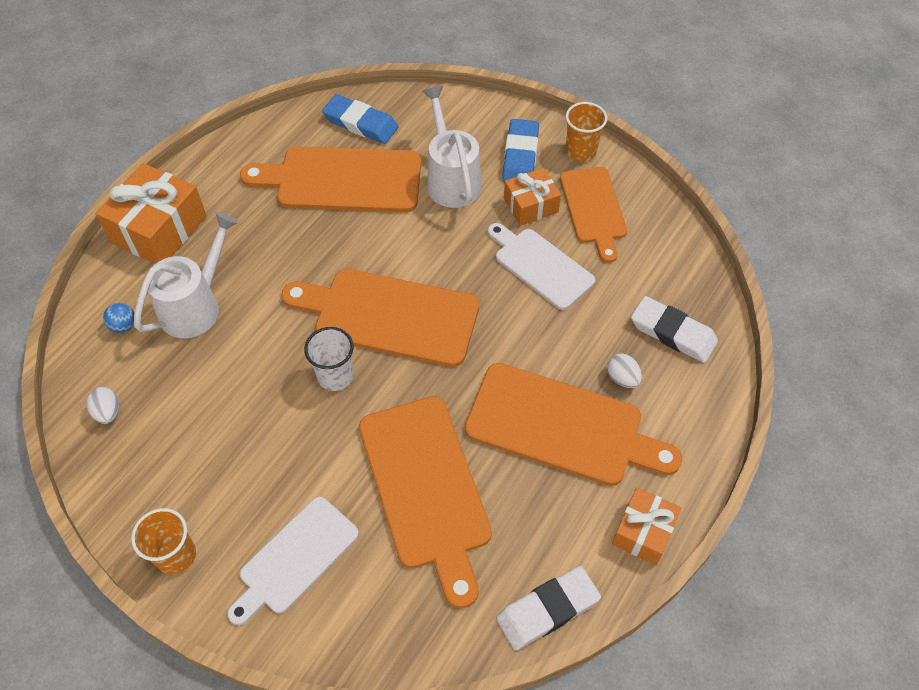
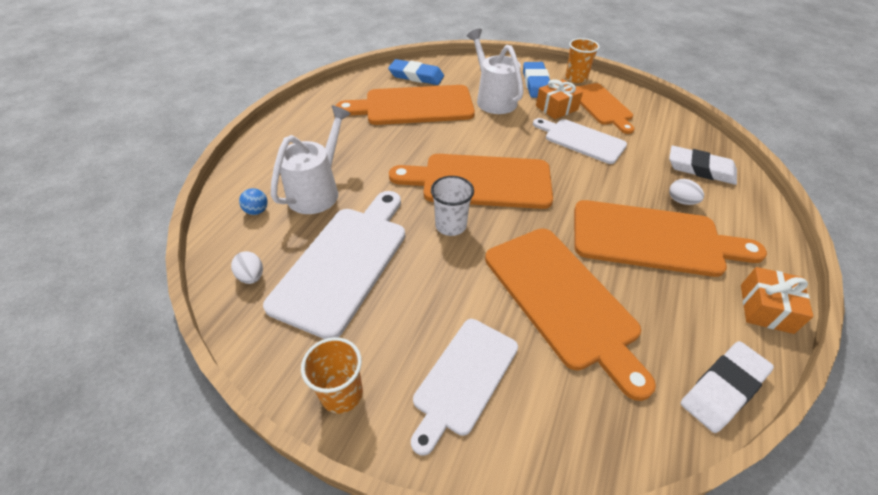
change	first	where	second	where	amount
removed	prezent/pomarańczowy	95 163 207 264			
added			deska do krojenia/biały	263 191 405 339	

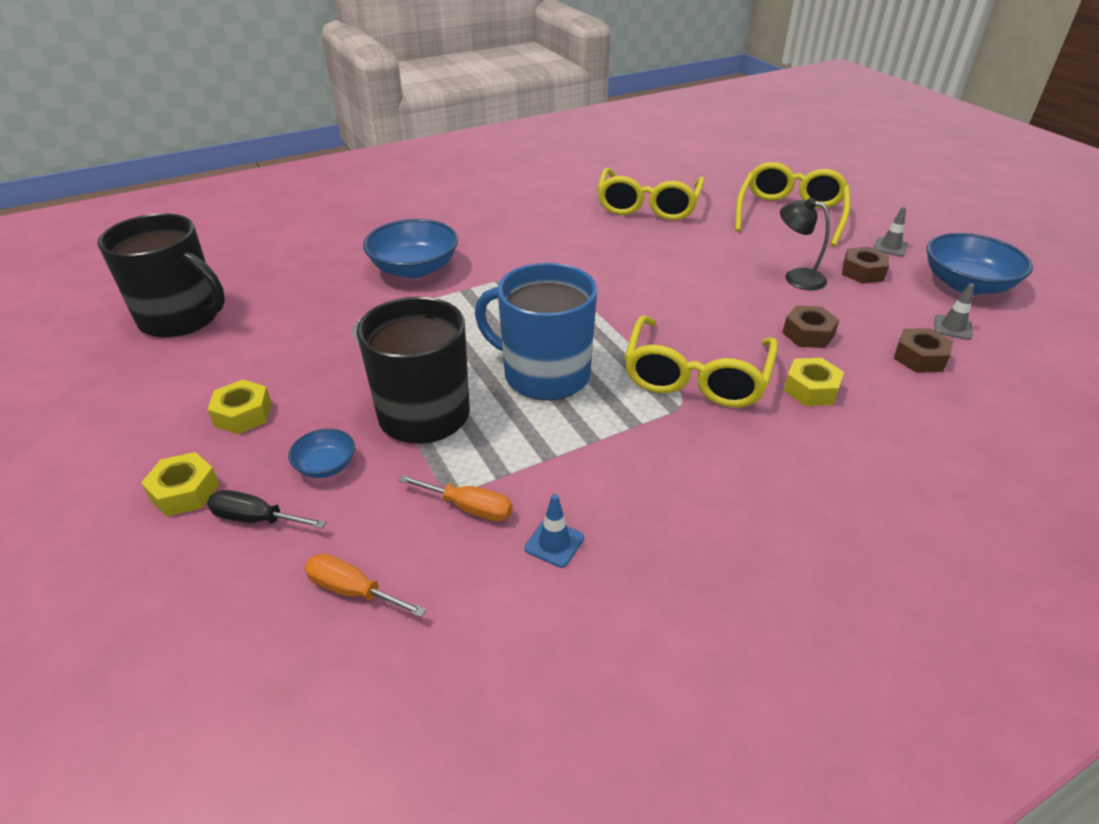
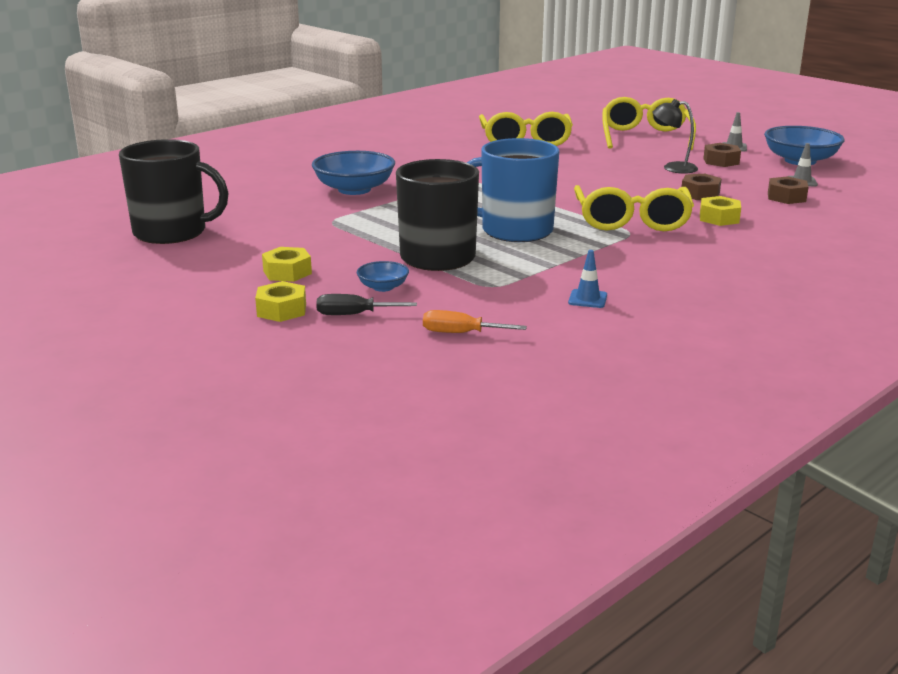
change	first	where	second	where	amount
removed	śrubokręt/pomarańczowy	399 475 513 522			

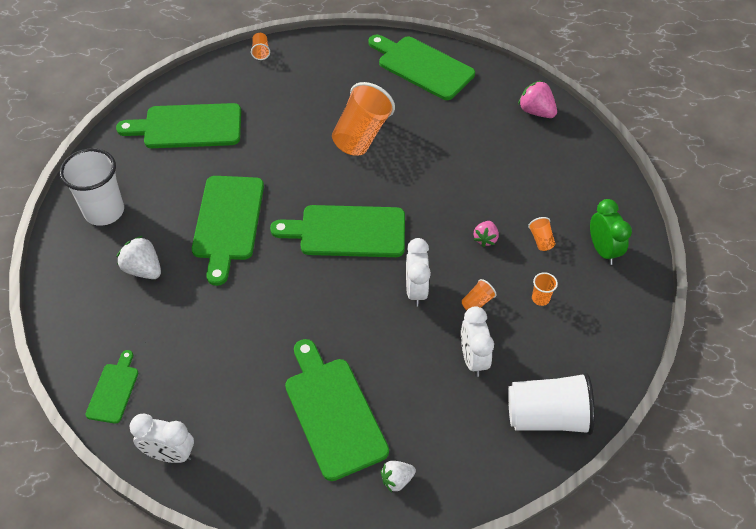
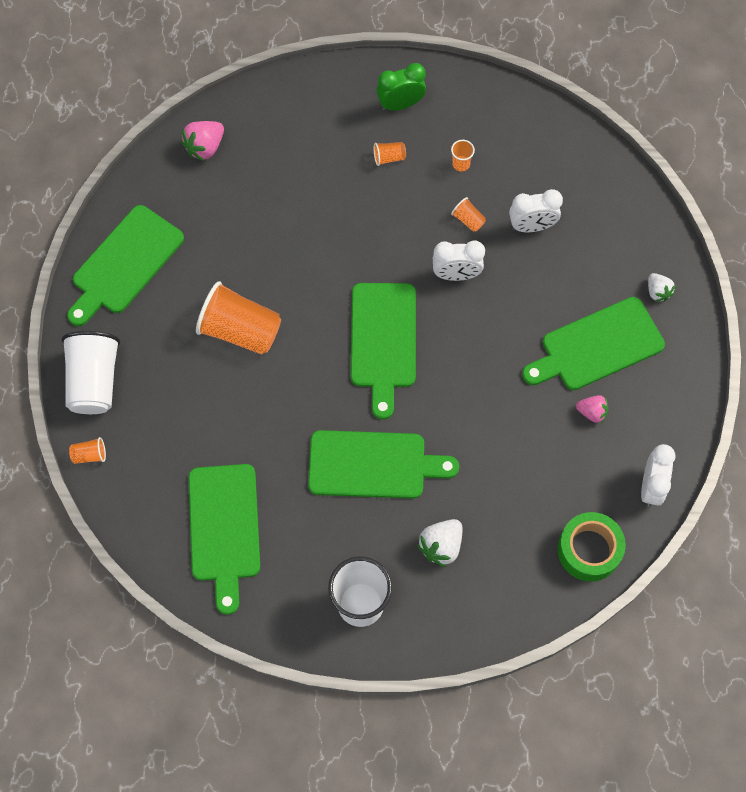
change	first	where	second	where	amount
moved	truskawka/różowy	474 221 499 247		576 395 608 423	
moved	szklanka/biały	508 372 595 435		61 331 121 414	
replaced	deska do krojenia/zielony	85 350 138 424	taśma klejąca/zielony	558 512 626 581	

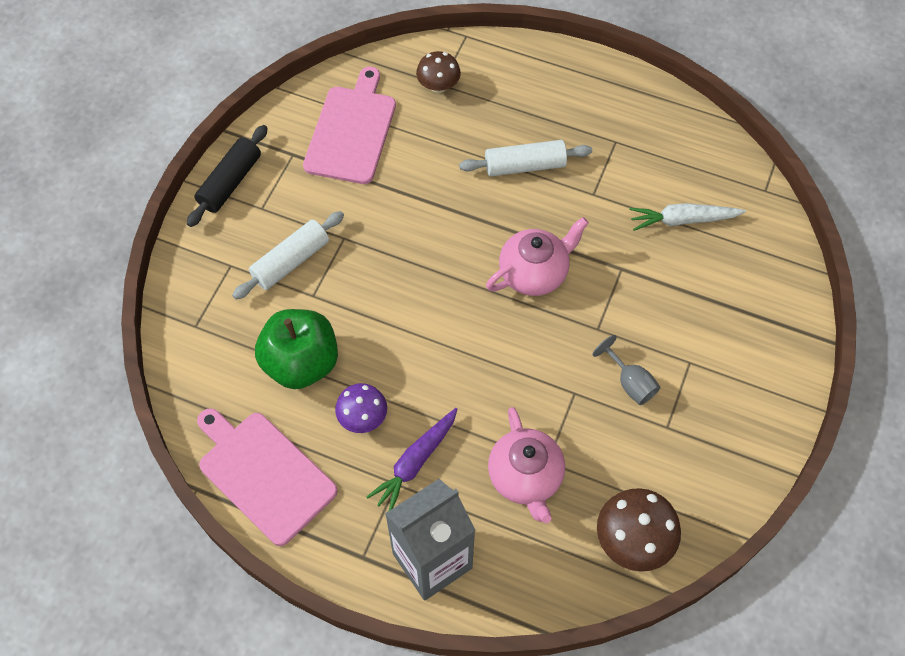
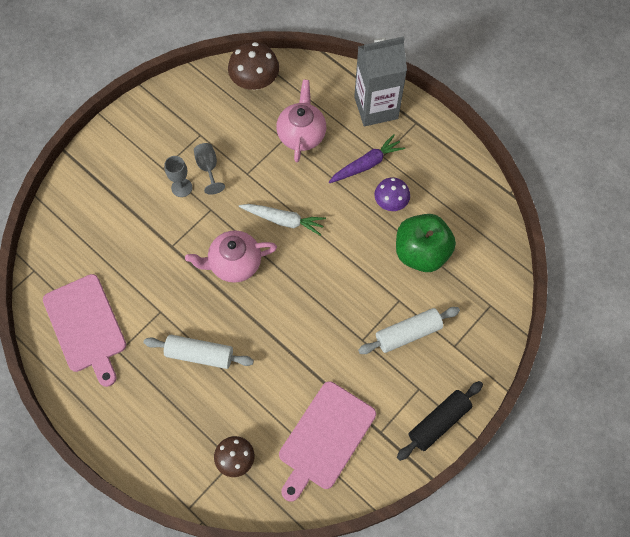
change	first	where	second	where	amount
added			kielich/szary	164 156 192 197	
moved	deska do krojenia/różowy	197 408 338 546		43 274 126 387	
moved	marchewka/biały	629 203 746 231		239 204 326 236	

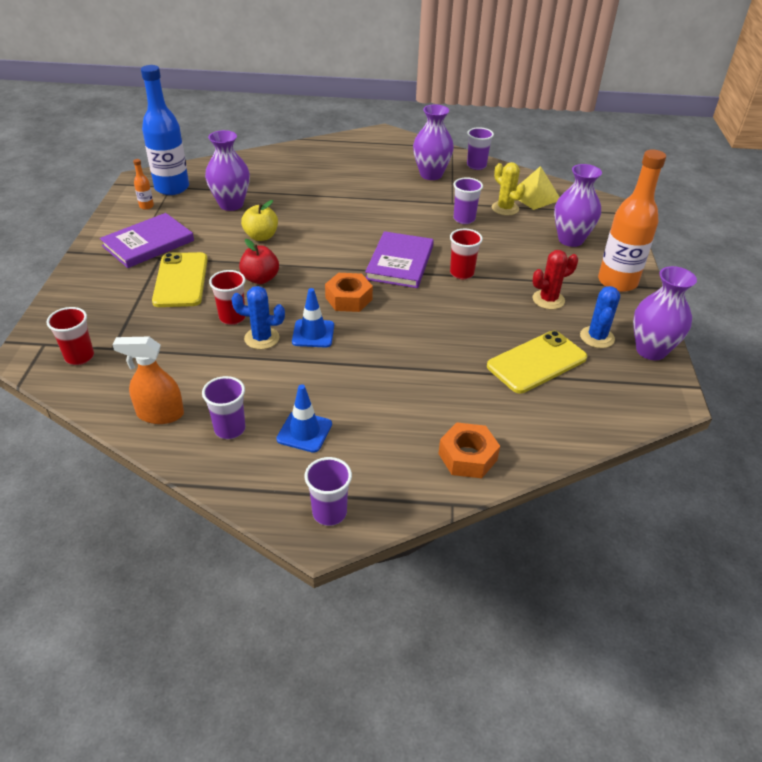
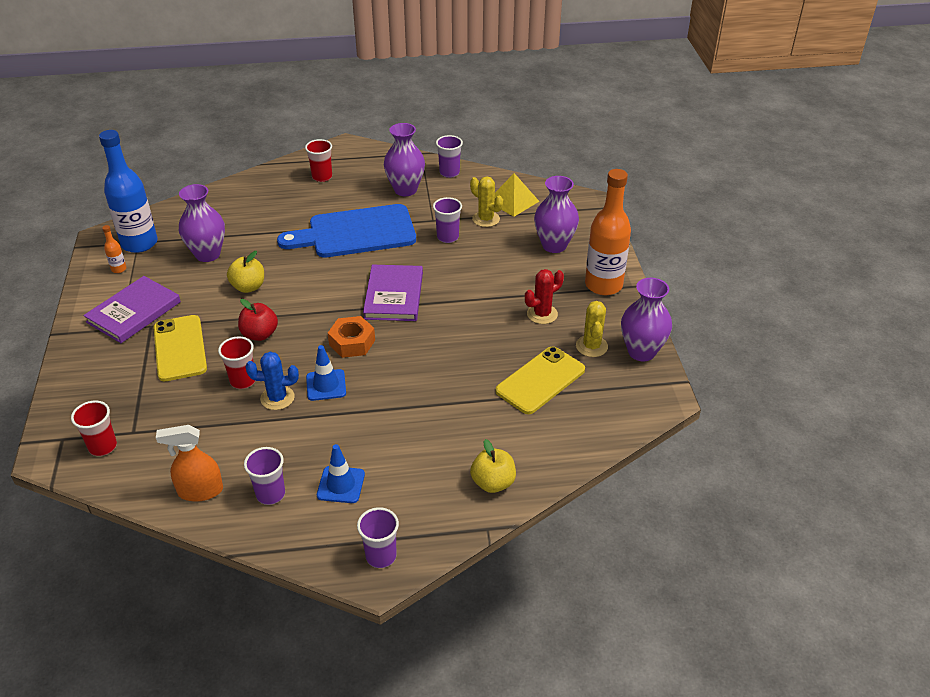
change	first	where	second	where	amount
added			deska do krojenia/niebieski	277 204 416 257	
moved	szklanka/czerwony	450 229 483 279		305 139 332 182	
replaced	nakrętka/pomarańczowy	438 422 500 478	jabłko/żółty	470 439 516 493	
recoloured	kaktus/niebieski	580 286 620 348	kaktus/żółty	576 301 608 357	

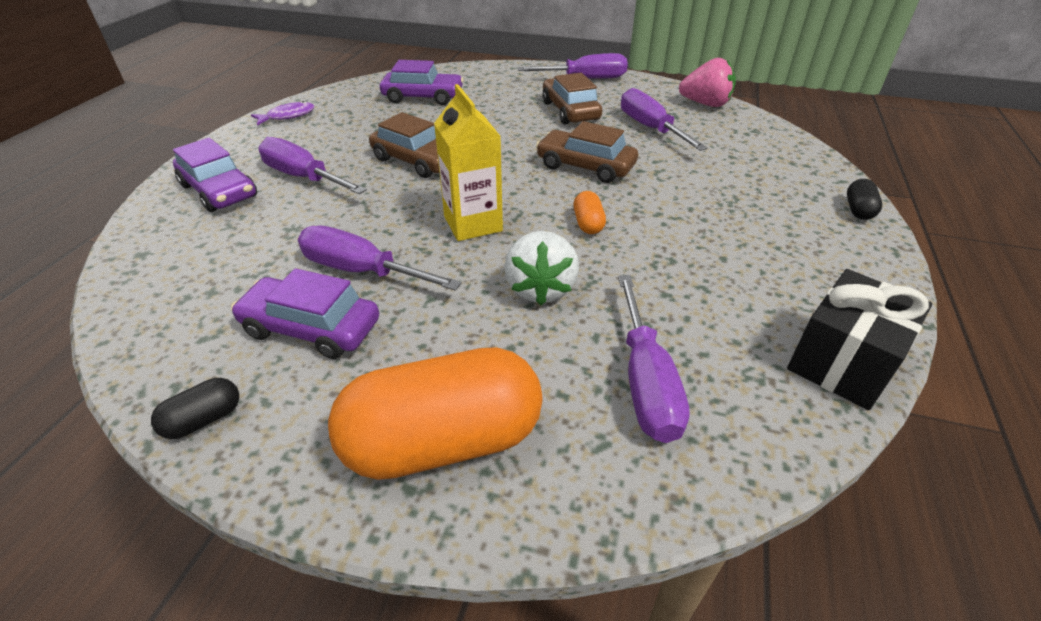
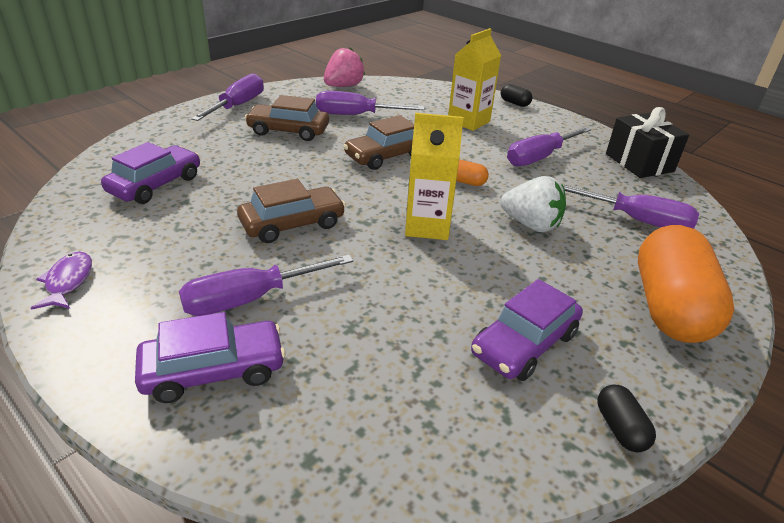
change	first	where	second	where	amount
added			karton mleka/żółty	448 28 501 131	
moved	śrubokręt/fioletowy	298 225 462 291		507 127 591 166	

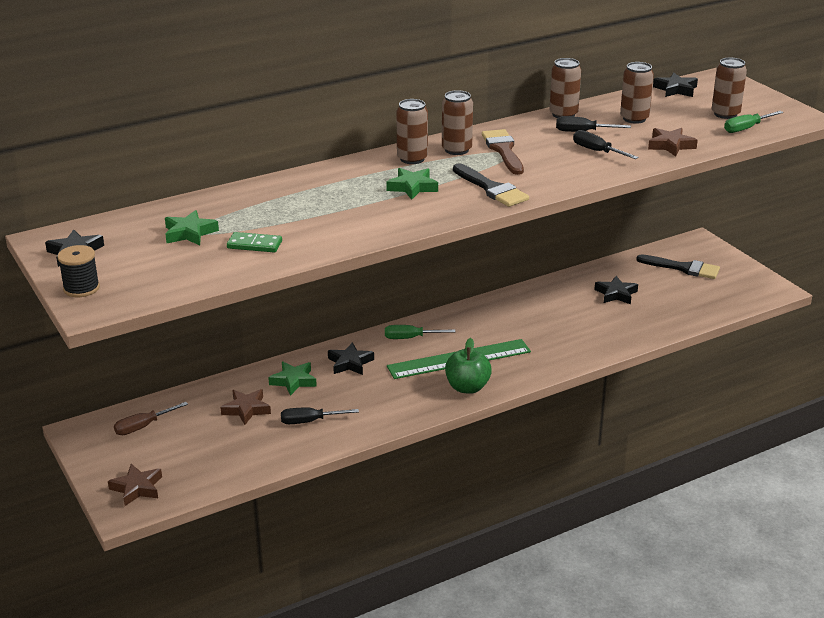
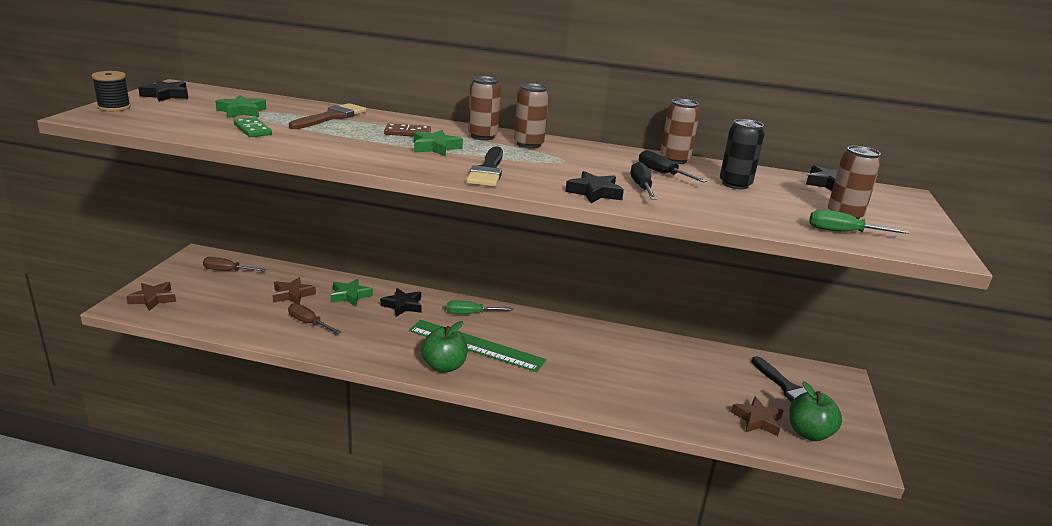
change	first	where	second	where	amount
added			kostka domina/brązowy	384 123 431 137	
added			jabłko/zielony	789 381 842 441	
moved	pędzel/brązowy	482 129 524 175		289 103 366 129	
moved	gwiazda/czarny	594 276 638 304		565 171 624 203	
moved	gwiazda/brązowy	648 128 698 157		731 396 784 436	
recoloured	śrubokręt/czarny	281 408 359 424	śrubokręt/brązowy	288 303 341 334	
recoloured	puszka/brązowy	620 62 654 124	puszka/czarny	720 119 765 189	
turned	śrubokręt/zielony	385 325 455 339		447 301 513 314	45 degrees counterclockwise

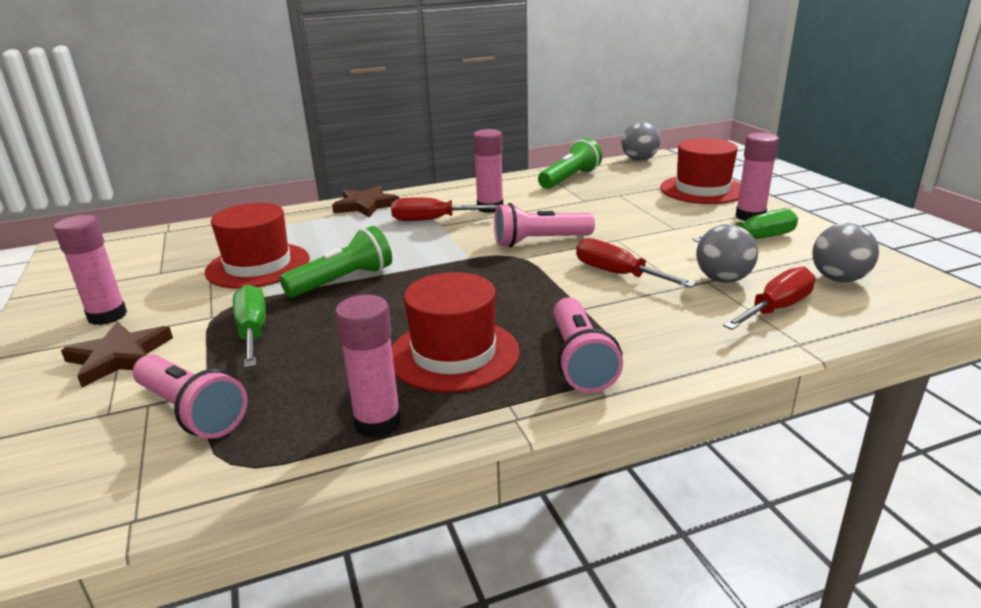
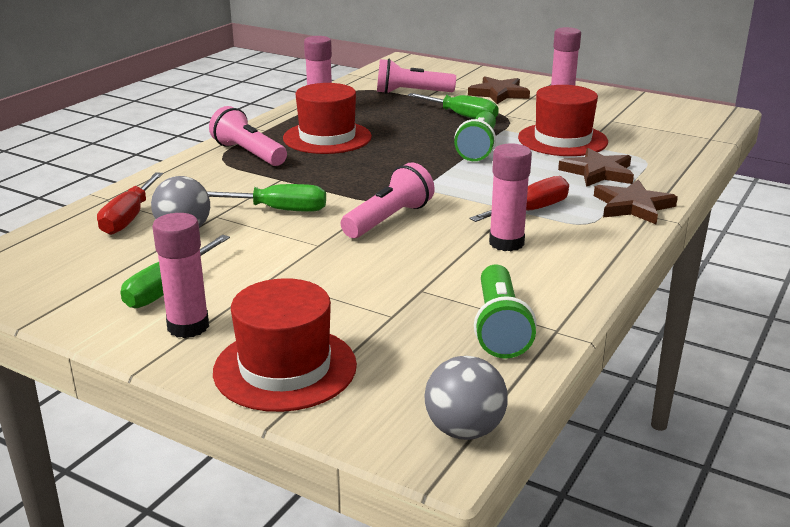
change	first	where	second	where	amount
removed	piłka/szary	812 223 879 282			
added			gwiazda/brązowy	558 148 634 187	
recoloured	śrubokręt/czerwony	576 238 696 288	śrubokręt/zielony	207 184 326 212	

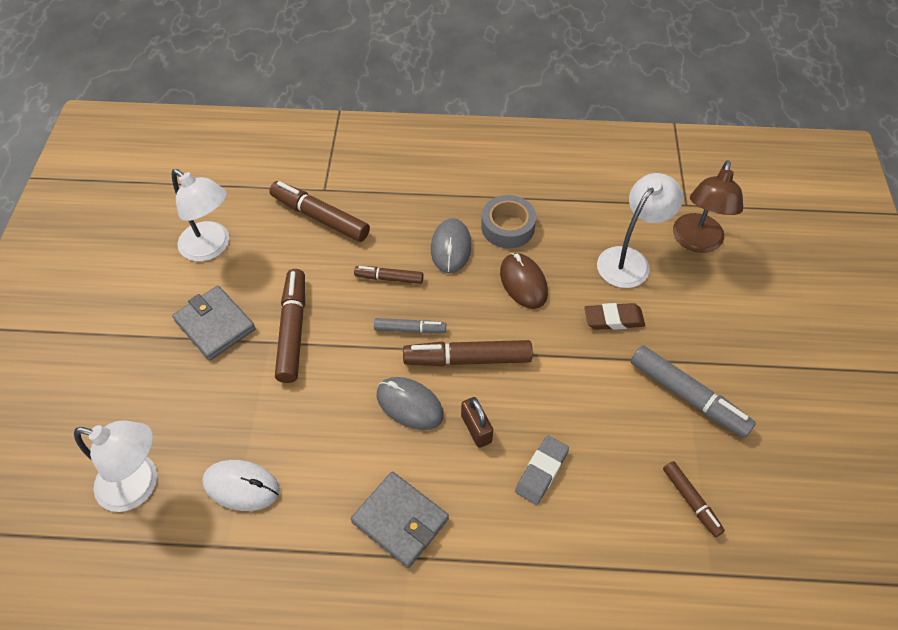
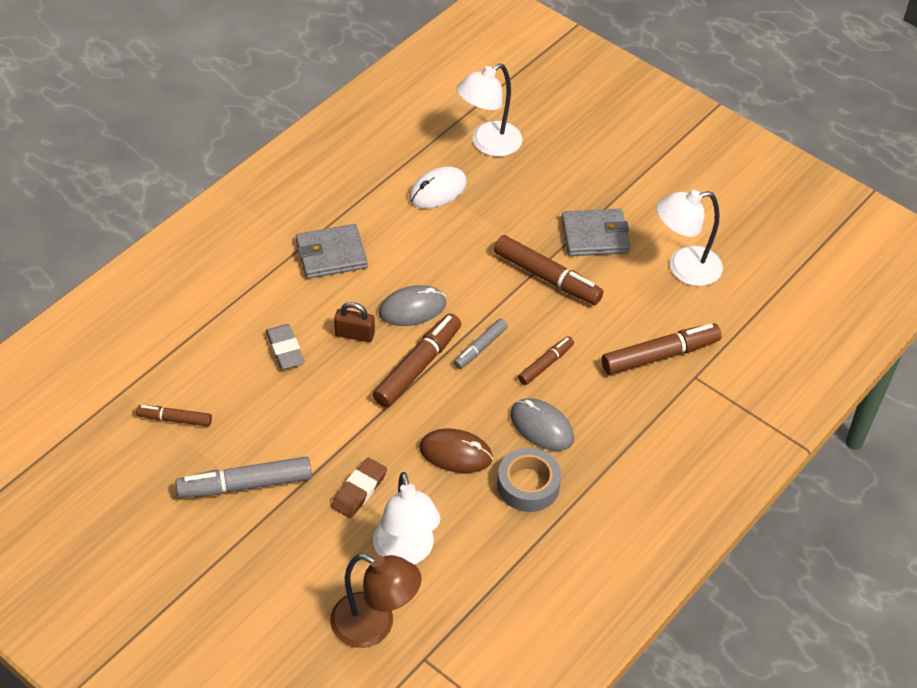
change	first	where	second	where	amount
turned	lampka/brązowy	673 160 743 253		330 554 422 648	150 degrees clockwise

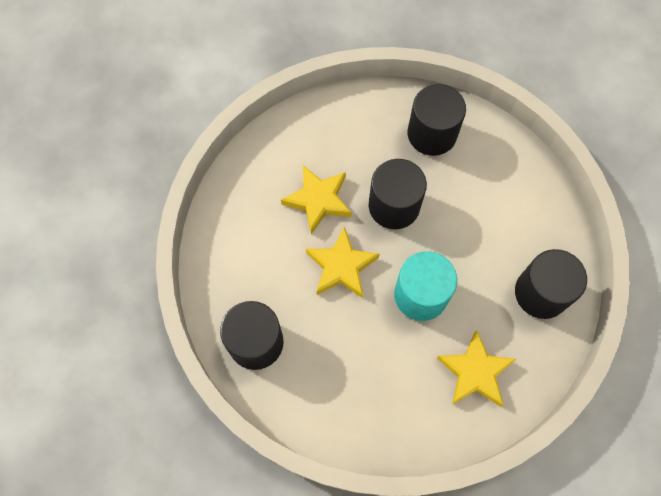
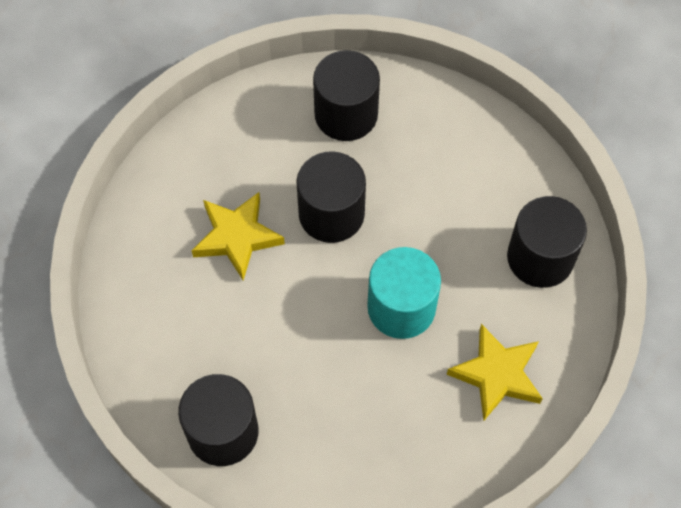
change	first	where	second	where	amount
removed	gwiazda/żółty	306 226 380 298			

